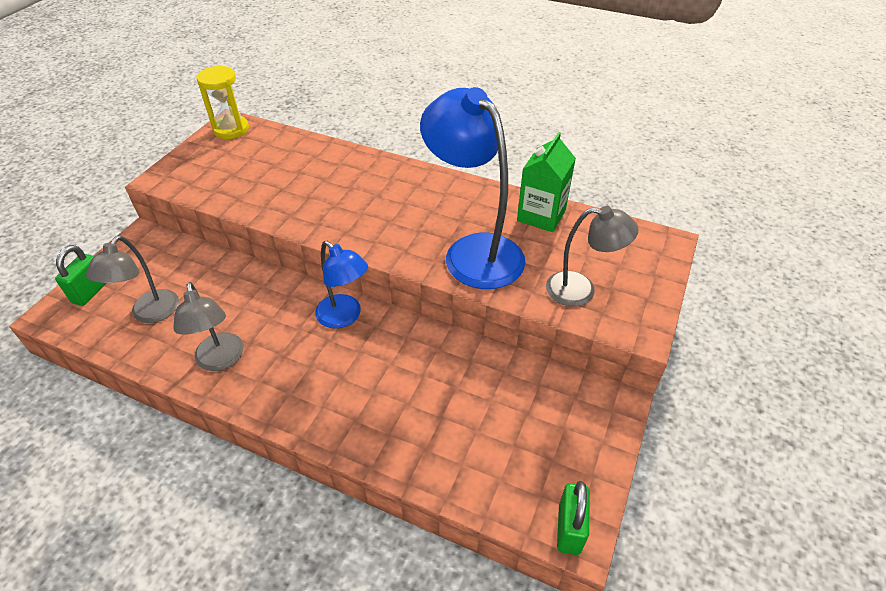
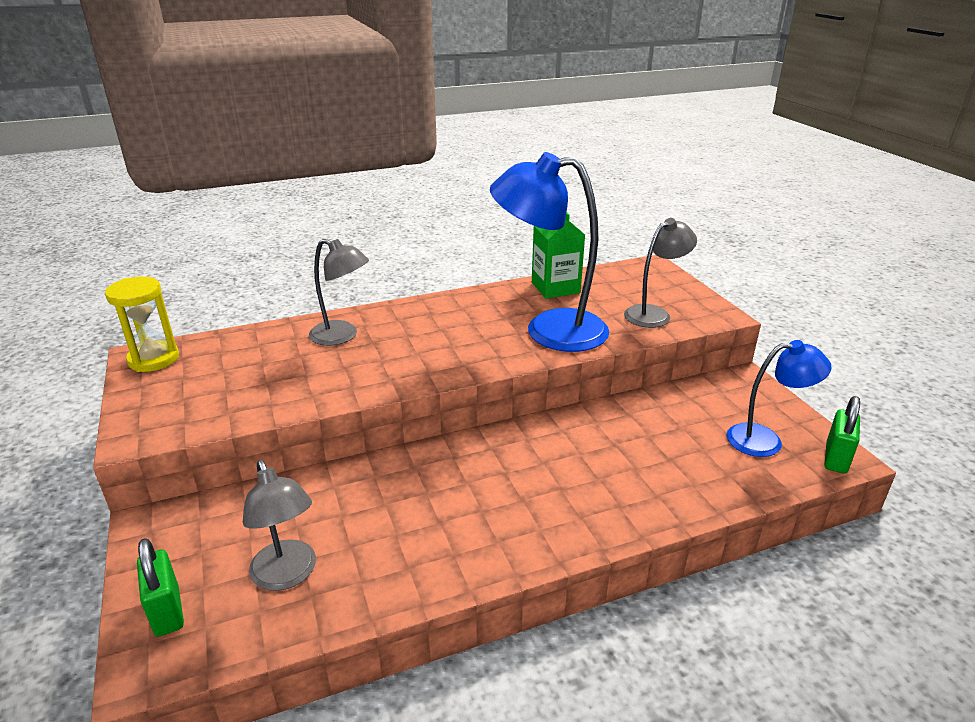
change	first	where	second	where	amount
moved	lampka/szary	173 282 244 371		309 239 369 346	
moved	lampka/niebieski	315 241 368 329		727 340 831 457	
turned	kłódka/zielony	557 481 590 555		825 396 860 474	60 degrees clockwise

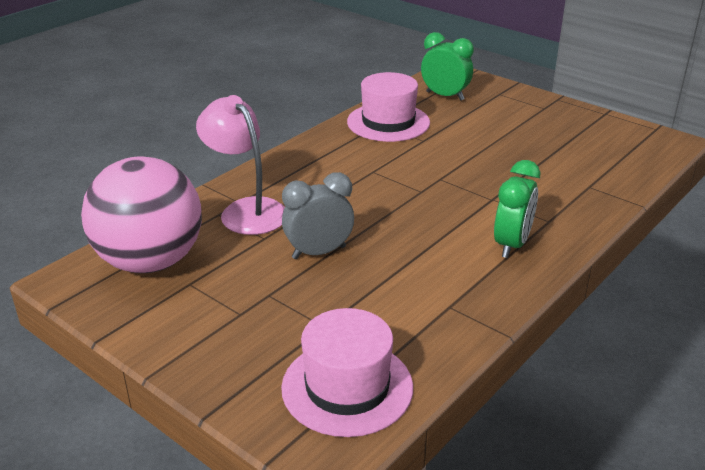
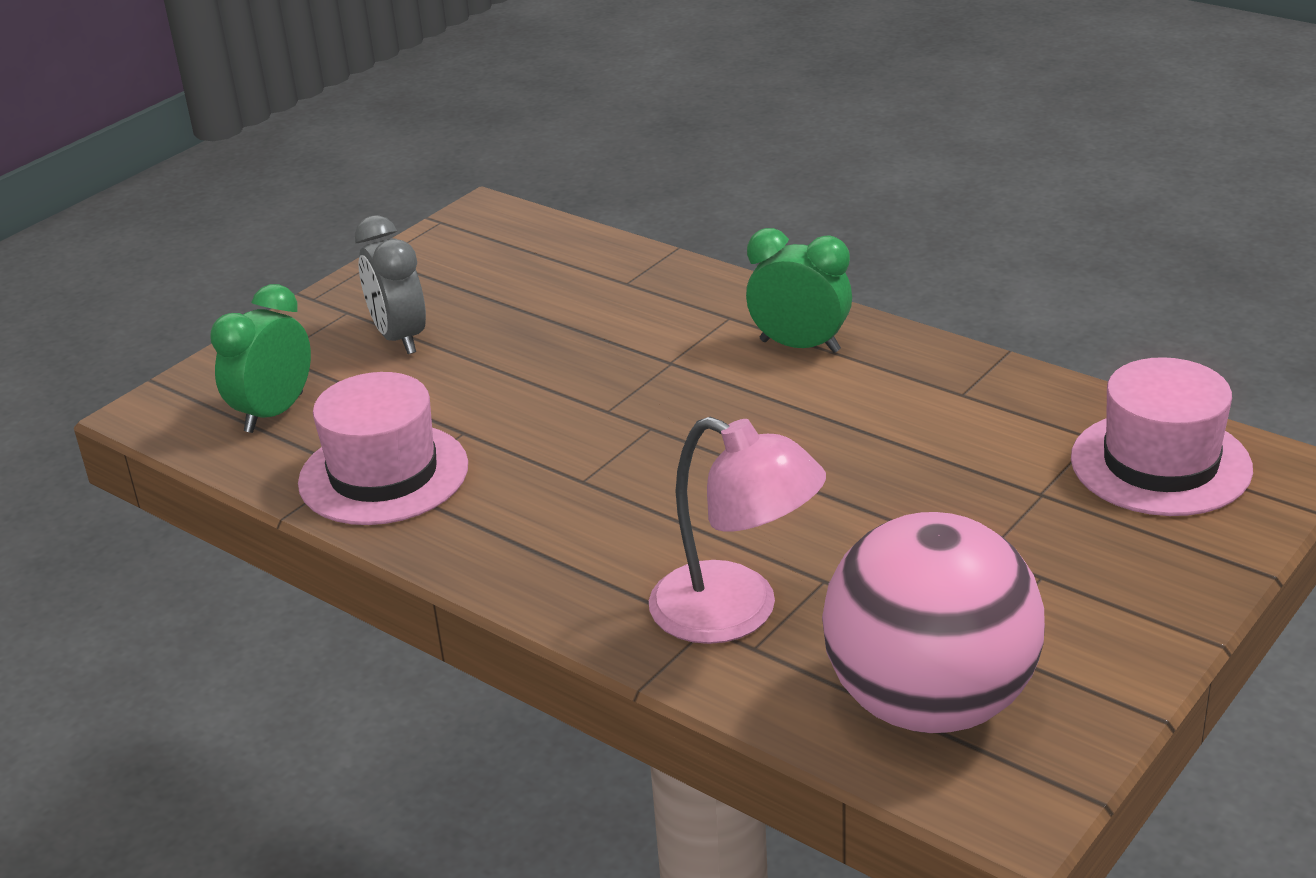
change	first	where	second	where	amount
moved	budzik/szary	282 172 354 259		355 215 426 354	
turned	lampka/różowy	196 95 285 235		649 417 826 644	105 degrees counterclockwise

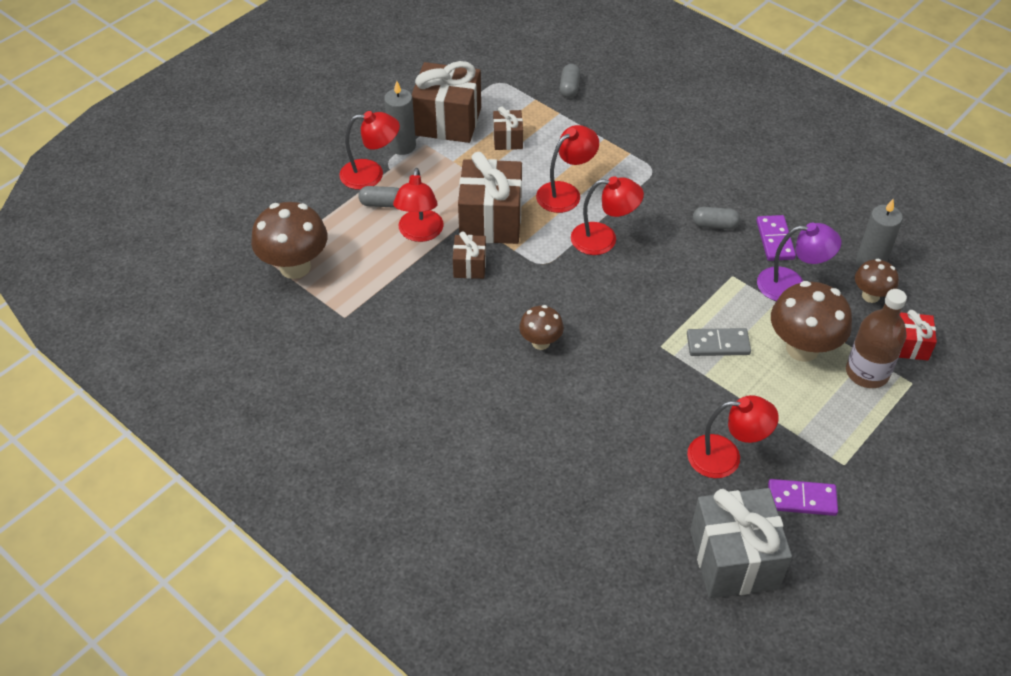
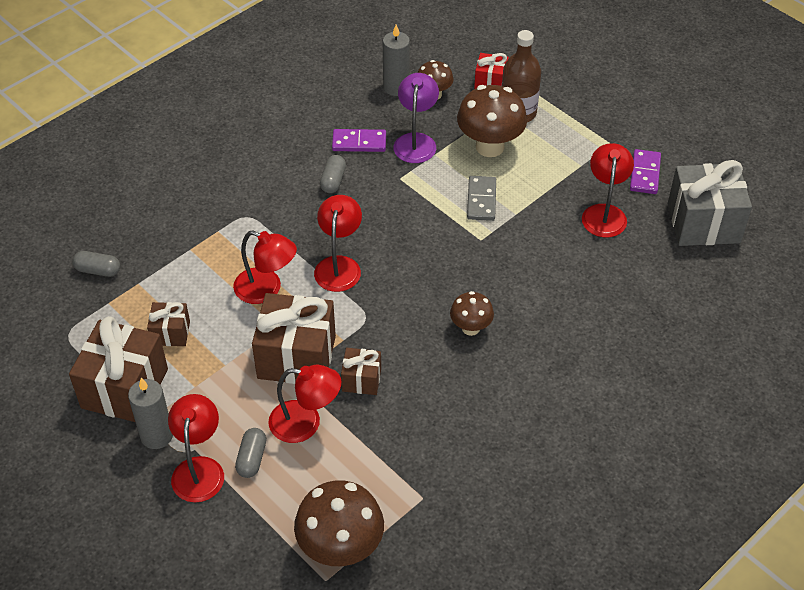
change	first	where	second	where	amount
turned	lampka/czerwony	536 125 599 213		233 231 297 304	150 degrees clockwise

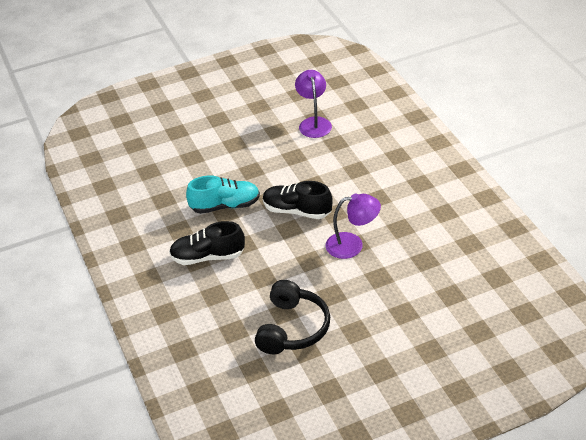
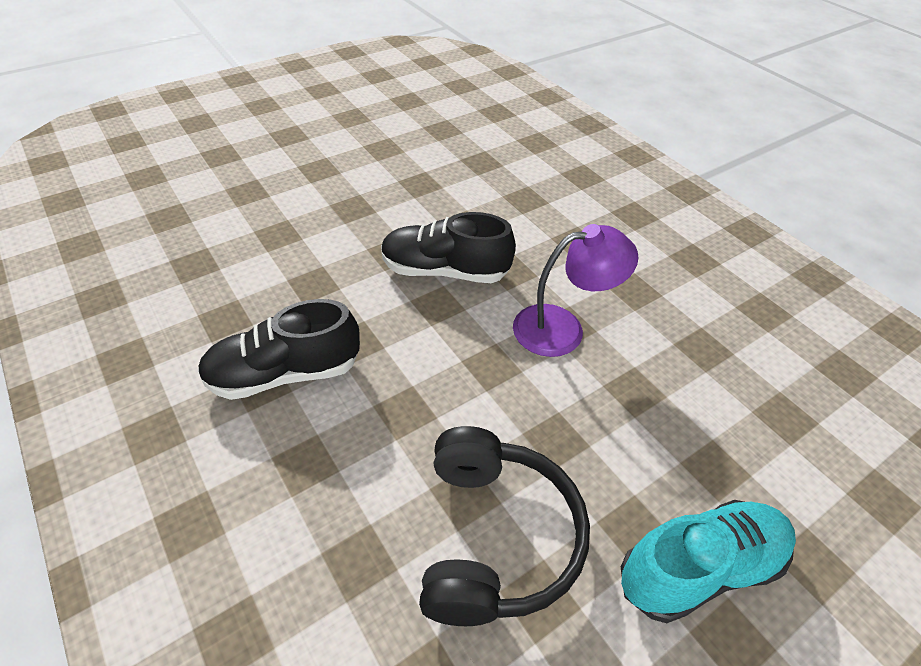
change	first	where	second	where	amount
removed	lampka/fioletowy	295 70 332 138			
moved	but/turkusowy	186 175 260 214		621 500 796 623	

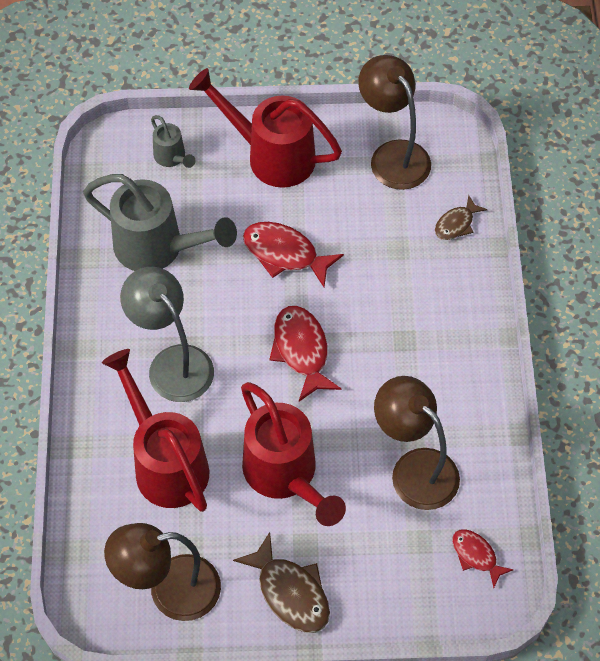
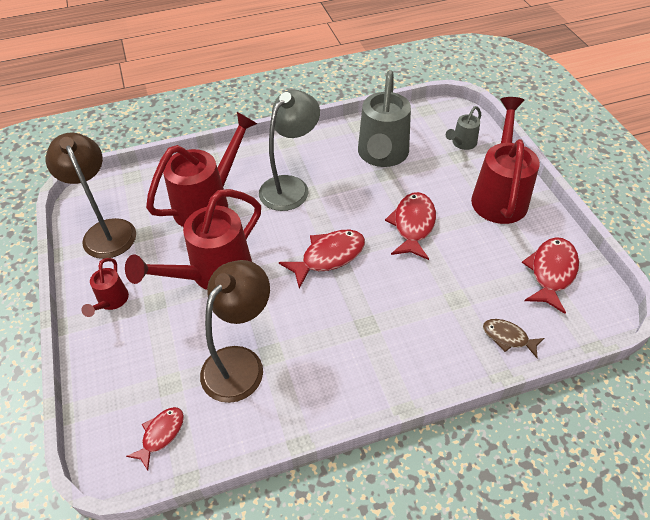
change	first	where	second	where	amount
replaced	ryba/brązowy	233 532 330 633	konewka/czerwony	81 258 129 317	
replaced	lampka/brązowy	358 55 431 190	ryba/czerwony	522 237 579 314	

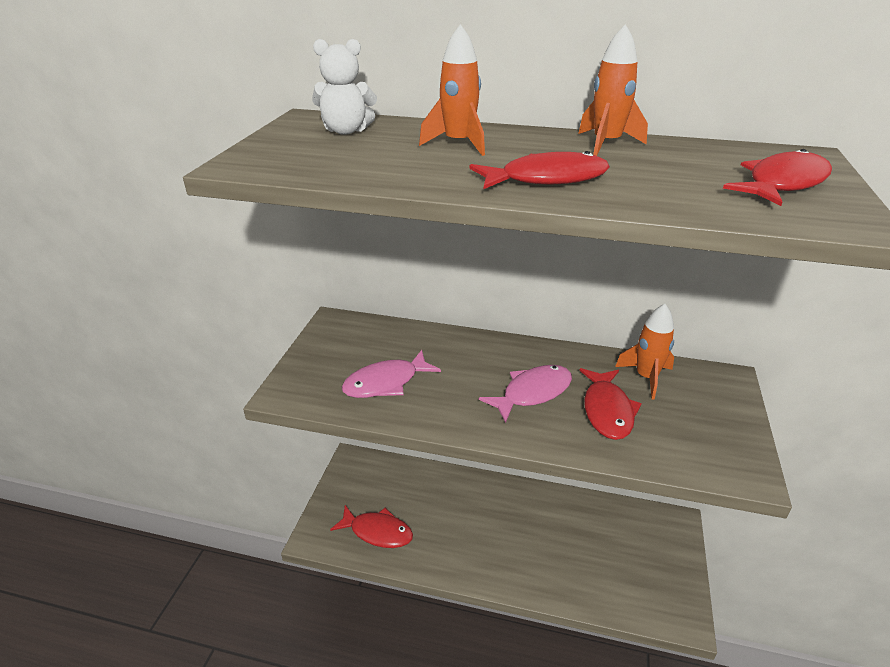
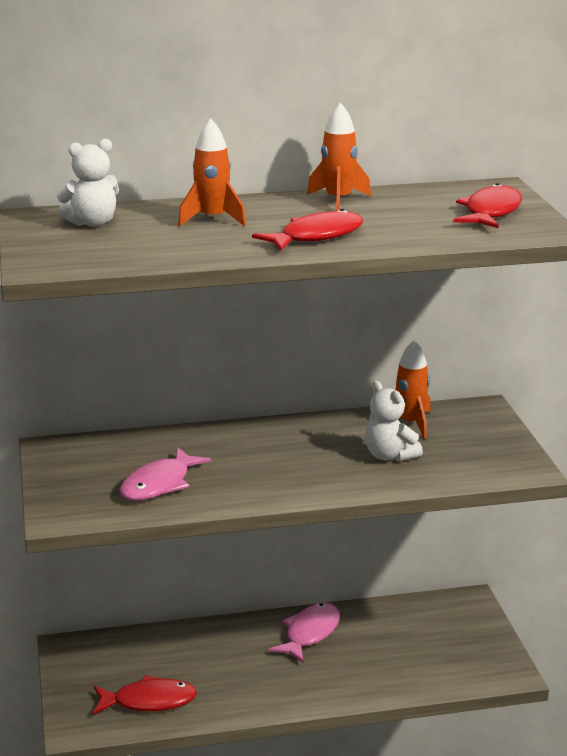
change	first	where	second	where	amount
moved	ryba/różowy	479 365 572 423		269 603 340 663	
replaced	ryba/czerwony	579 368 642 440	miś/biały	365 381 423 462	

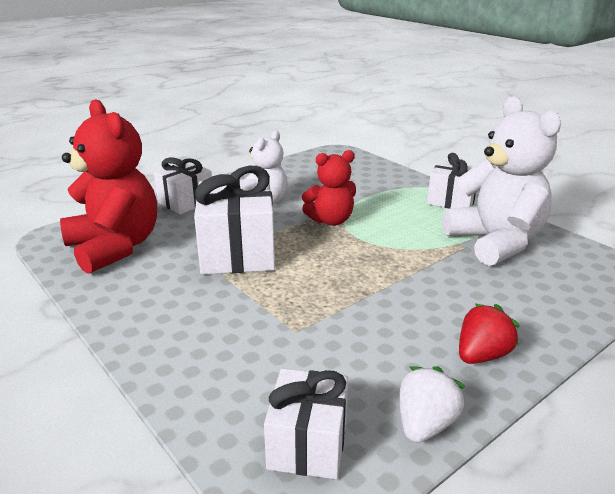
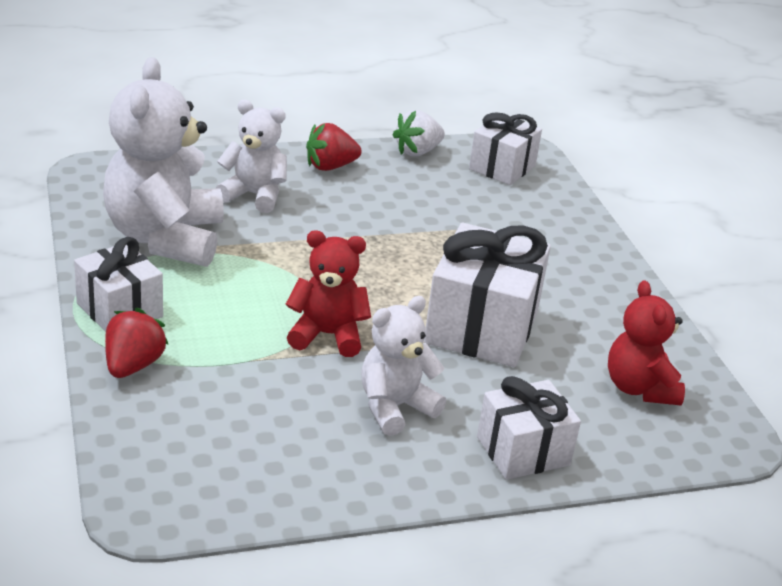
change	first	where	second	where	amount
added			truskawka/czerwony	105 308 169 378	
added			miś/biały	216 100 287 213	
resized	miś/czerwony	60 99 157 274		608 281 685 406	x0.58

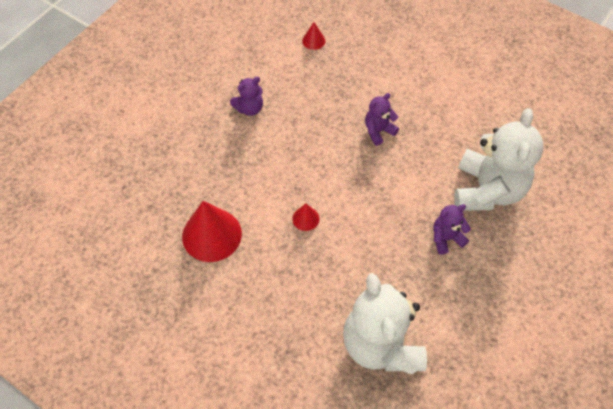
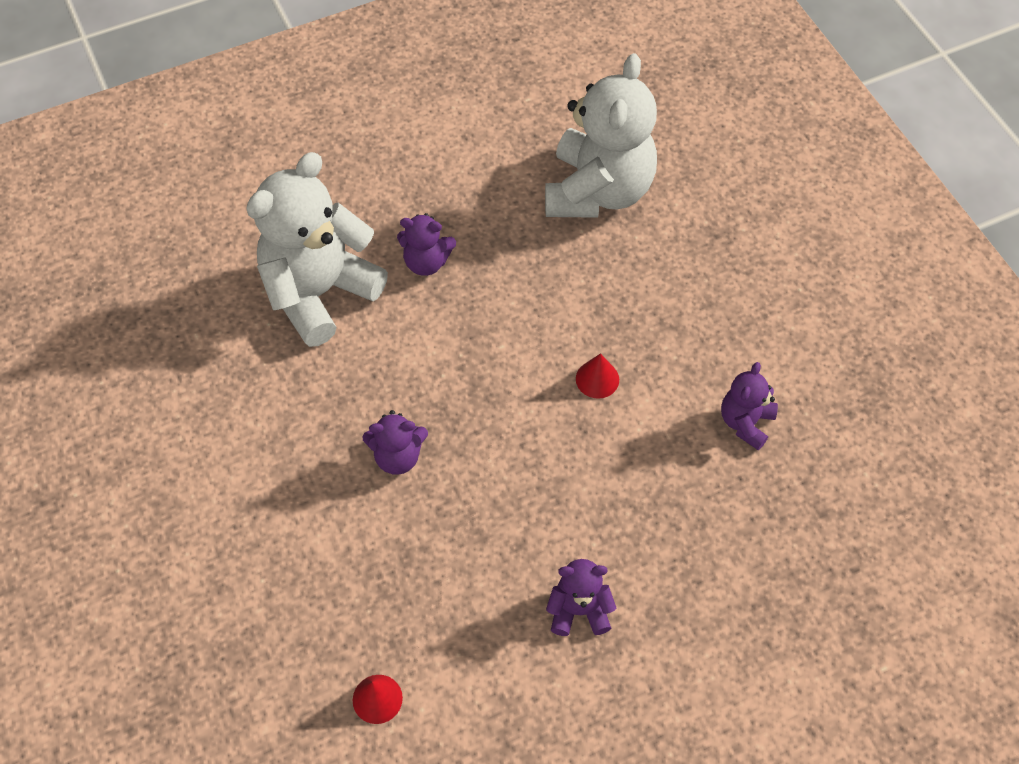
change	first	where	second	where	amount
replaced	stożek/czerwony	182 201 242 262	miś/fioletowy	721 362 778 450	

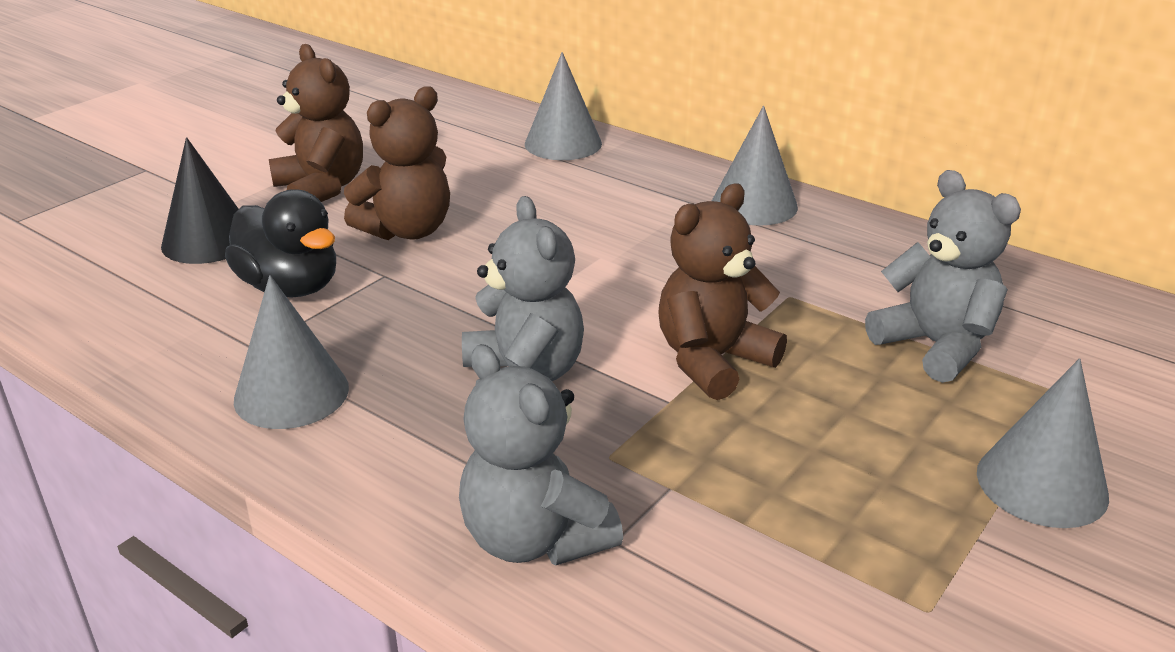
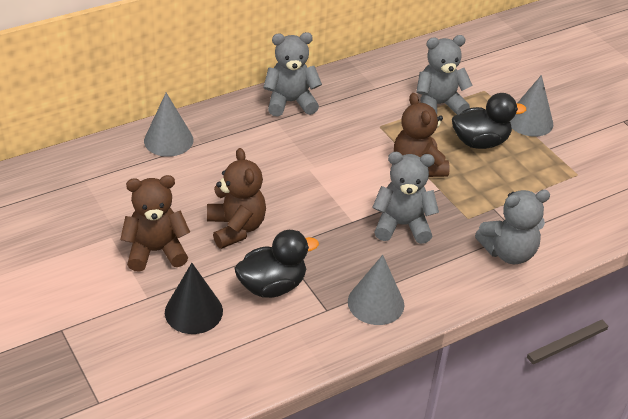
change	first	where	second	where	amount
added			kaczka/czarny	452 93 526 149	
replaced	stożek/szary	712 106 798 226	miś/szary	263 32 322 116	

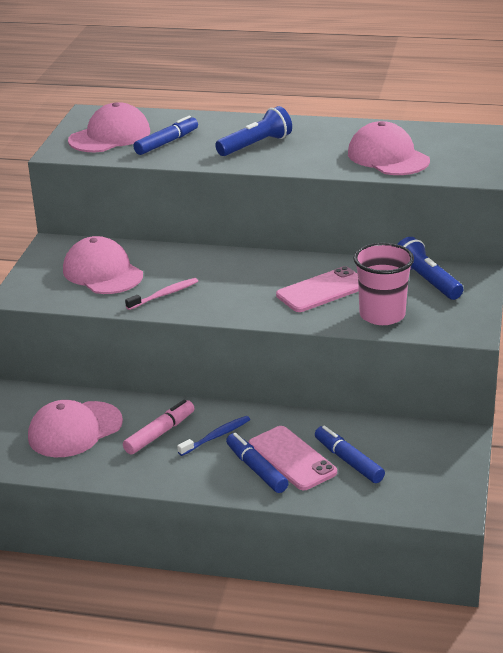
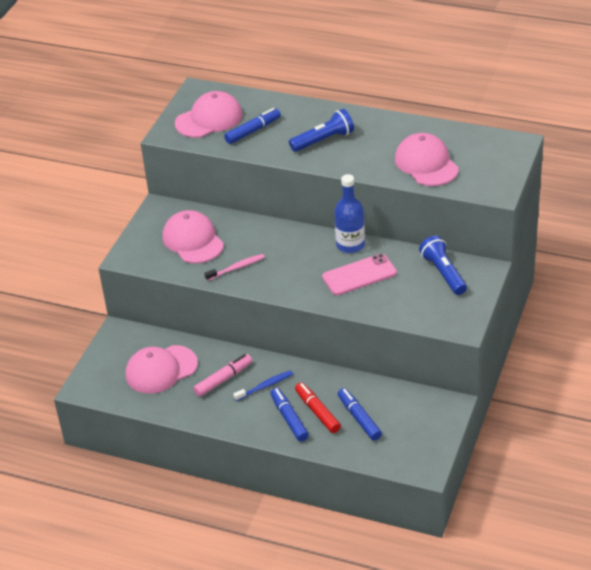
change	first	where	second	where	amount
removed	szklanka/różowy	353 243 414 325			
added			butelka/niebieski	334 174 365 253	
replaced	telefon/różowy	248 426 337 490	flamaster/czerwony	295 383 341 433	

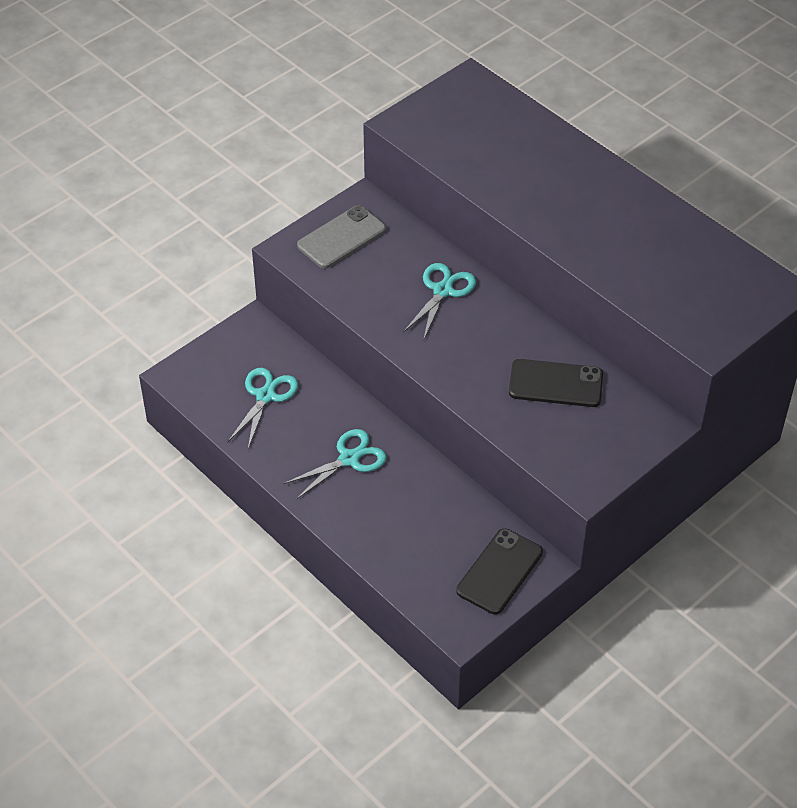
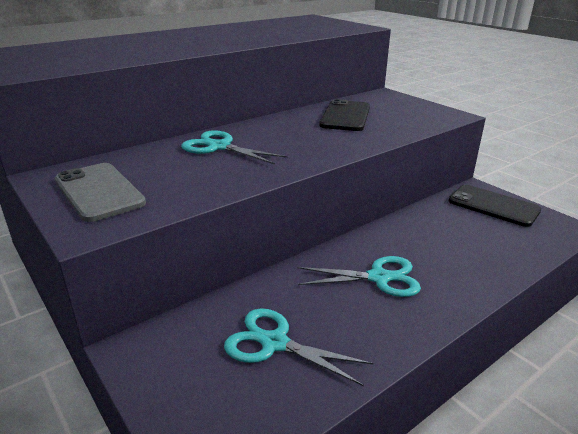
change	first	where	second	where	amount
turned	nożyczki/turkusowy	283 429 387 500		297 256 421 297	120 degrees clockwise

